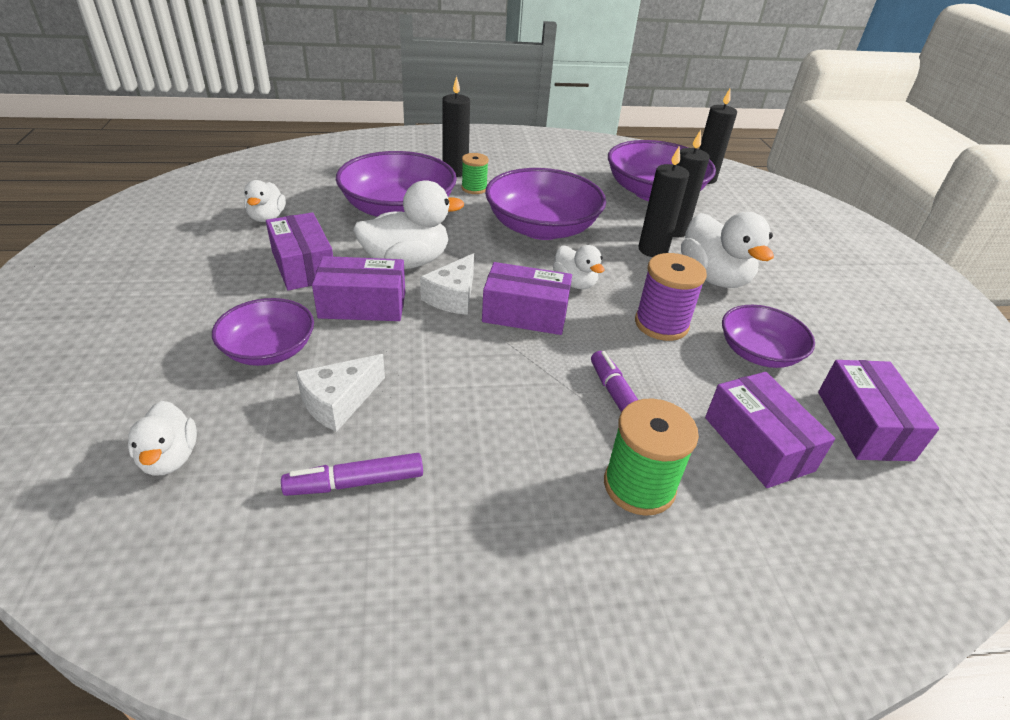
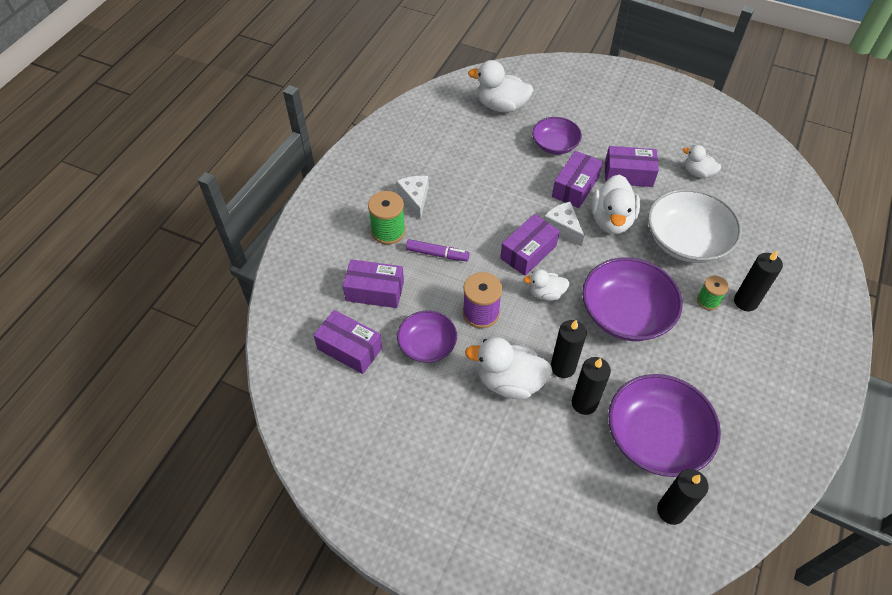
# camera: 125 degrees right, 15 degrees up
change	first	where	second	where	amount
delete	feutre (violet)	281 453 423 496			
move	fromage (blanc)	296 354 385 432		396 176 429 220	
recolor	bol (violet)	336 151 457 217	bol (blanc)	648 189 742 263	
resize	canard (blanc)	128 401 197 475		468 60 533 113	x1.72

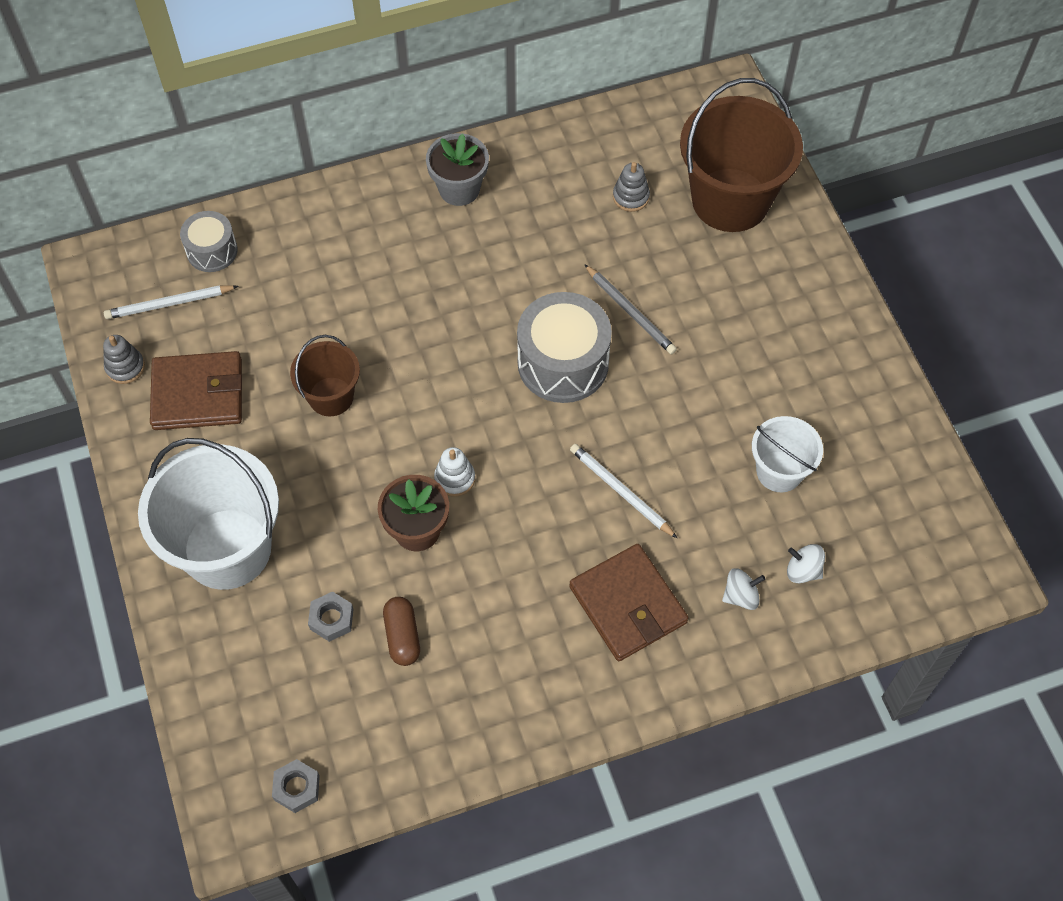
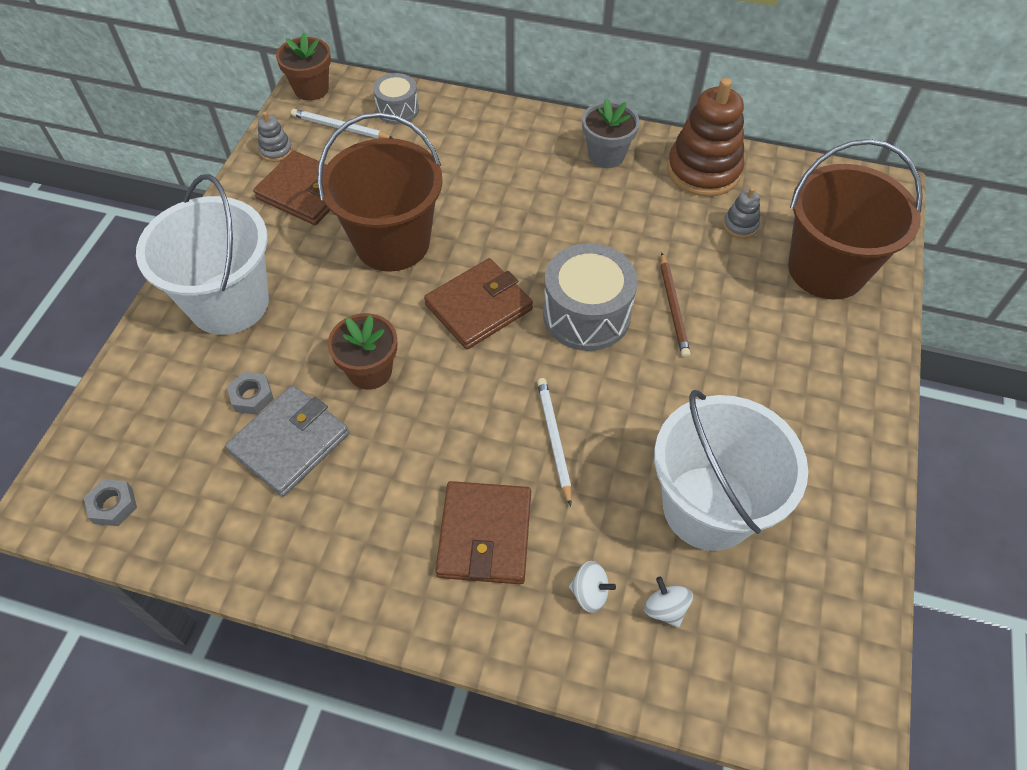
# camera: 35 degrees right, 5 degrees down
change	first	where	second	where	amount
delete	jouet à empiler (blanc)	434 447 475 497			
insert			pot de fleurs (marron)	276 33 331 101	
insert			portefeuille (marron)	424 258 533 349	
insert			jouet à empiler (marron)	667 78 745 197	
replace	gélule (marron)	383 597 420 666	portefeuille (gris)	225 385 349 497	
recolor	crayon (gris)	584 264 677 354	crayon (marron)	661 253 690 358	
resize	seau (marron)	290 335 360 417		317 112 443 272	x1.86
resize	seau (blanc)	752 416 823 492		654 390 808 551	x1.86

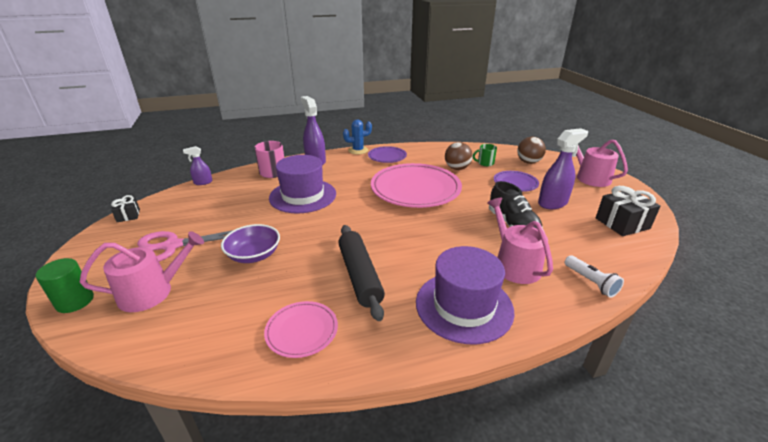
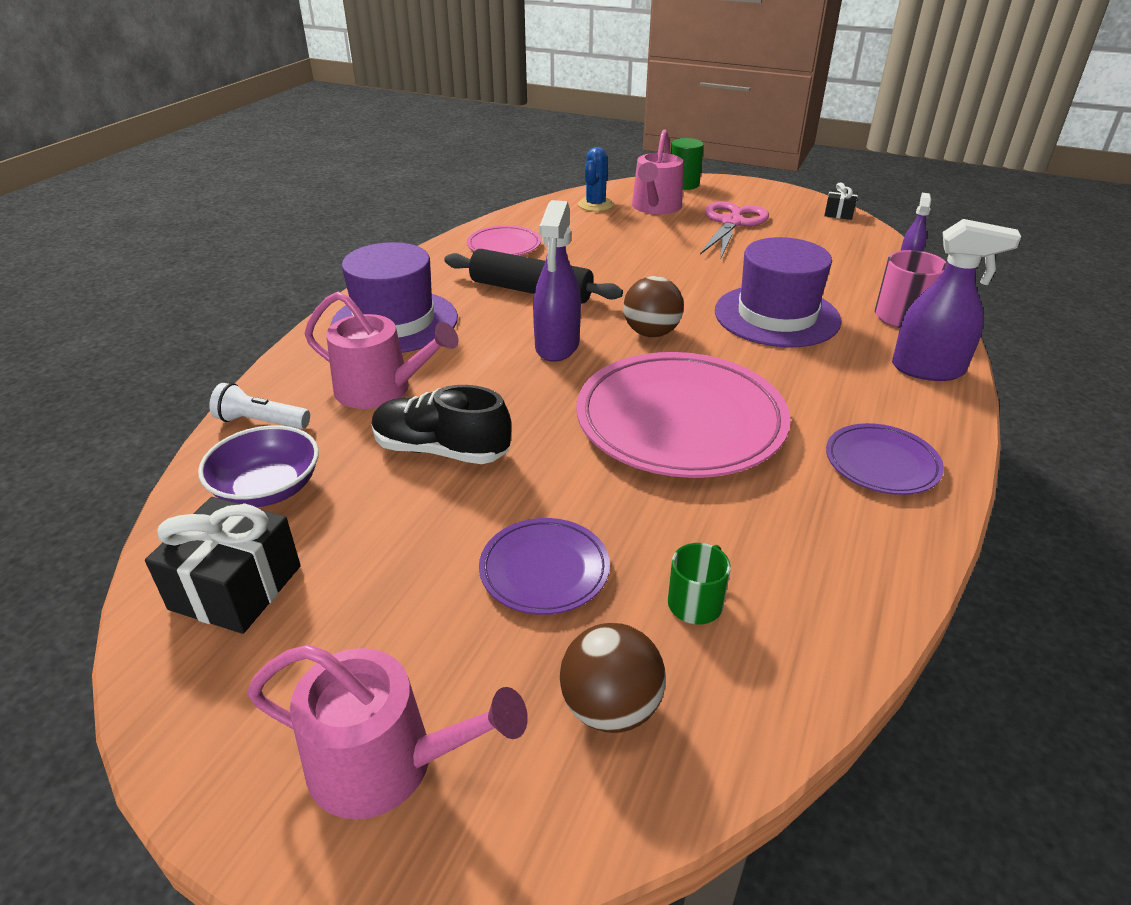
# camera: 130 degrees right, 5 degrees up
change	first	where	second	where	amount
move	bol (violet)	221 224 280 263		198 425 319 507	
move	cactus (bleu)	343 120 372 155		578 147 614 212	
move	balle (marron)	445 142 473 170		623 276 684 337	
move	vaporisateur (violet)	538 128 588 209		533 200 581 362	

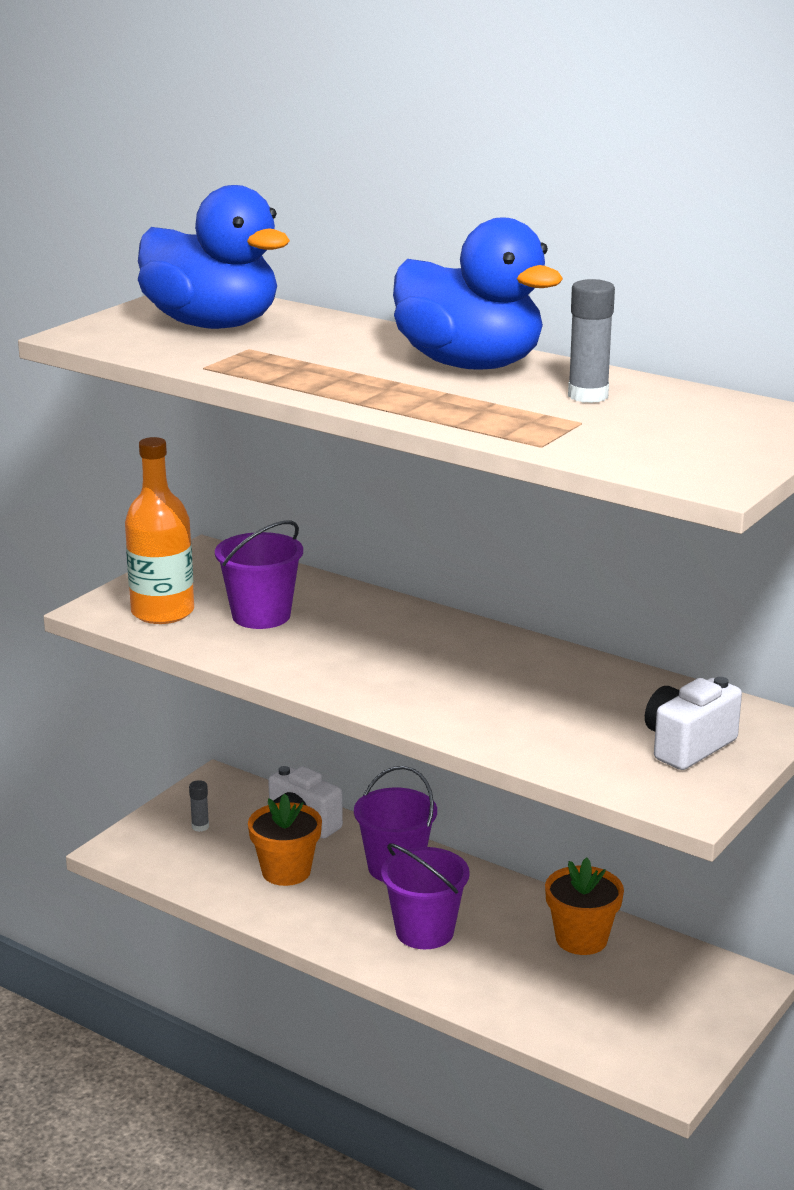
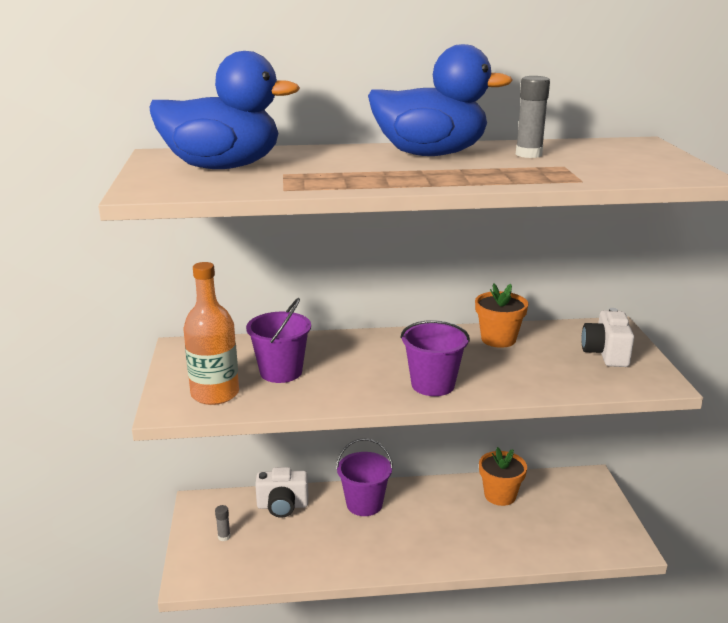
# camera: 40 degrees left, 0 degrees up
change	first	where	second	where	amount
move	pot de fleurs (orange)	248 794 322 886		475 283 528 348	
move	seau (violet)	381 844 470 949		401 320 470 396	

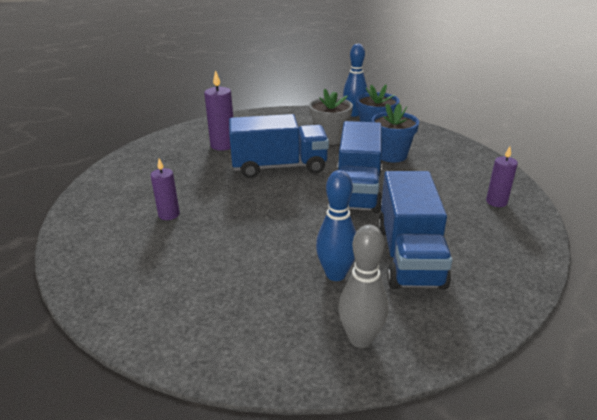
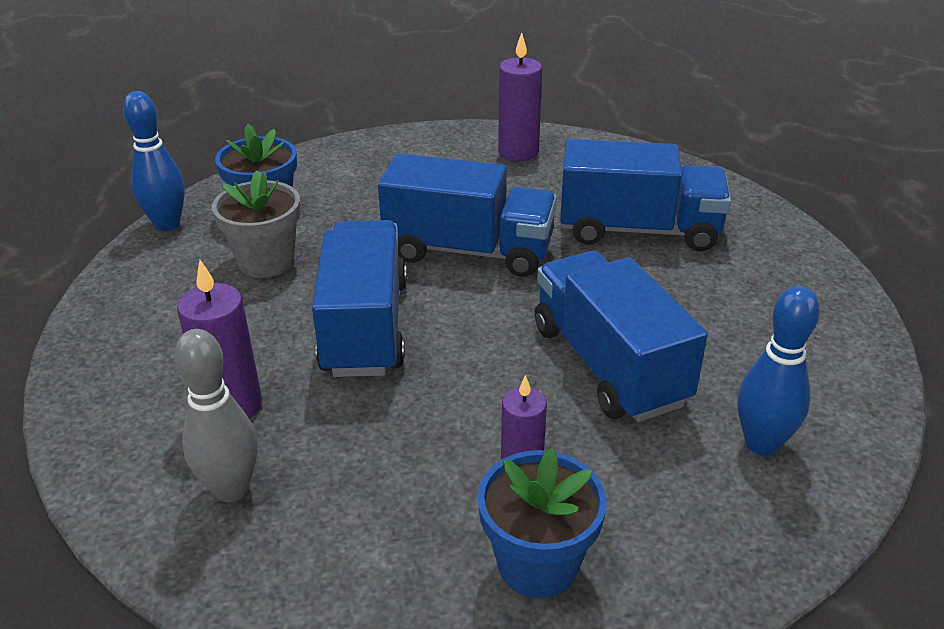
# camera: 85 degrees left, 5 degrees up
change	first	where	second	where	amount
insert			camion (bleu)	535 251 708 422	
move	quille (bleu)	316 170 356 281		737 286 820 456	
move	quille (gris)	338 224 388 348		175 329 258 502	
move	pot de fleurs (bleu)	372 103 419 163		477 448 607 598	
resize	bougie (violet)	486 146 518 207		498 33 542 161	x1.50

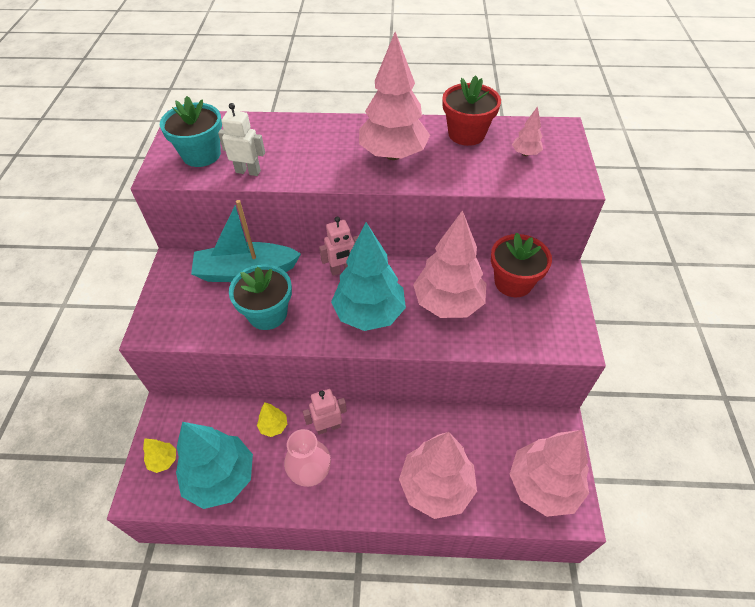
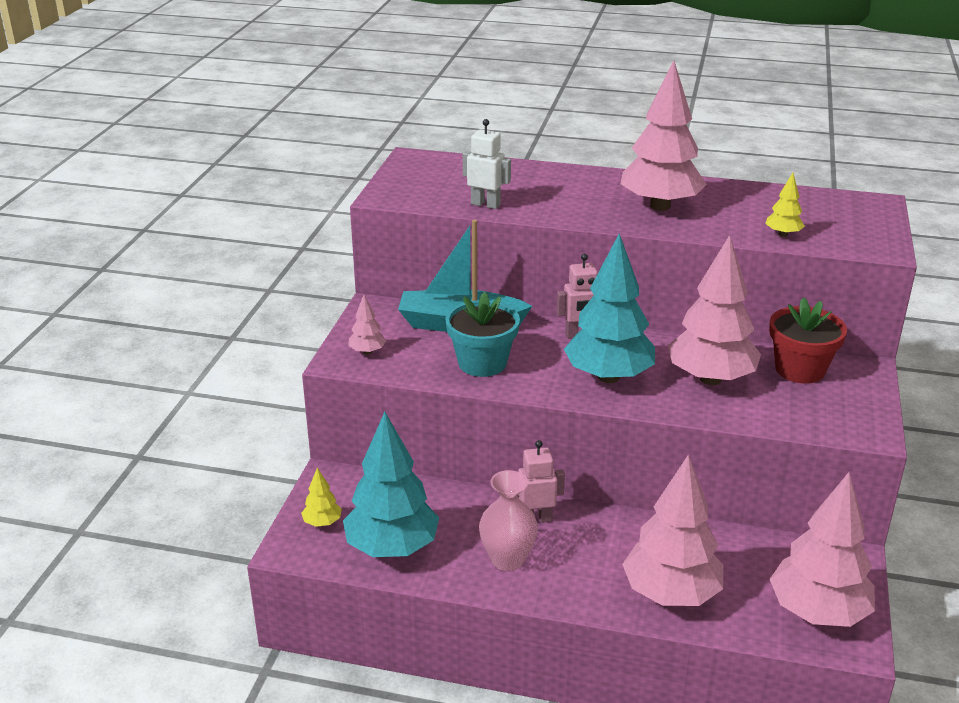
# camera: 10 degrees right, 20 degrees down
change	first	where	second	where	amount
delete	pot de fleurs (turquoise)	160 96 222 167			
delete	pot de fleurs (rouge)	442 76 501 146			
move	arbre (jaune)	257 402 287 437		765 173 805 237	
move	arbre (rose)	512 106 543 156		348 295 386 354	

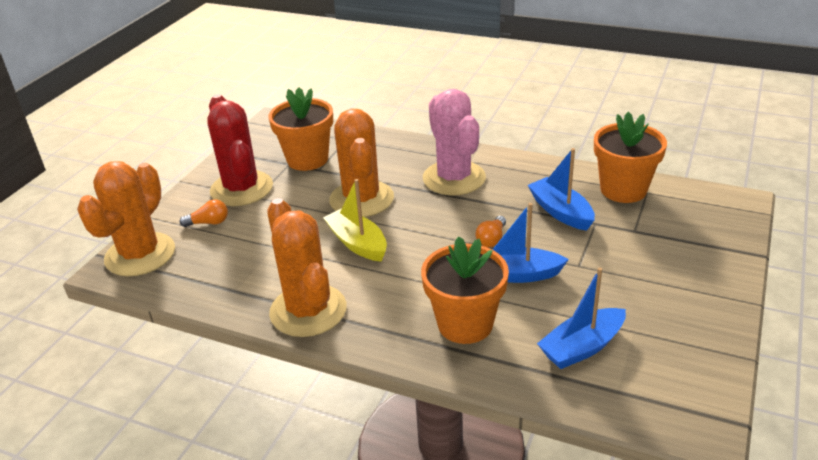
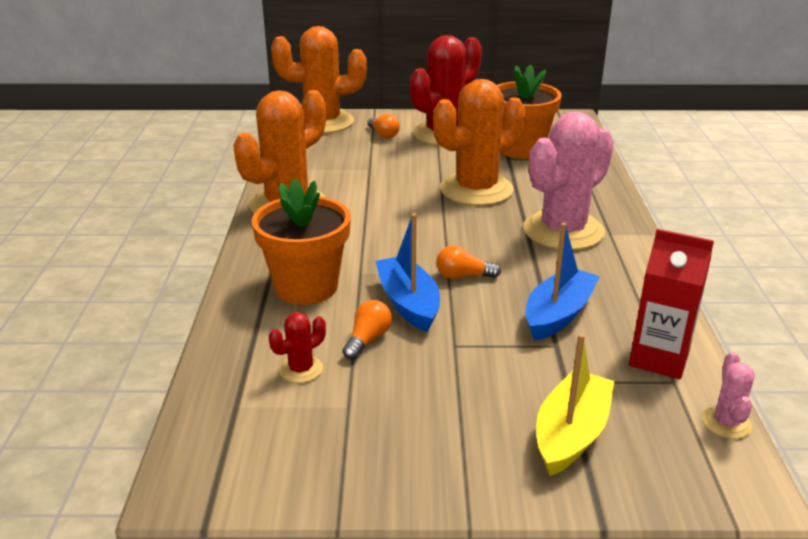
# camera: 65 degrees right, 5 degrees down
change	first	where	second	where	amount
insert			ampoule (orange)	343 300 392 360	
insert			cactus (rose)	702 352 755 439	
move	bateau (jaune)	323 179 387 262		536 334 614 476	
replace	bateau (bleu)	537 267 626 369	cactus (rouge)	269 312 326 383	
replace	pot de fleurs (orange)	594 112 667 203	brique de lait (rouge)	629 229 714 379	

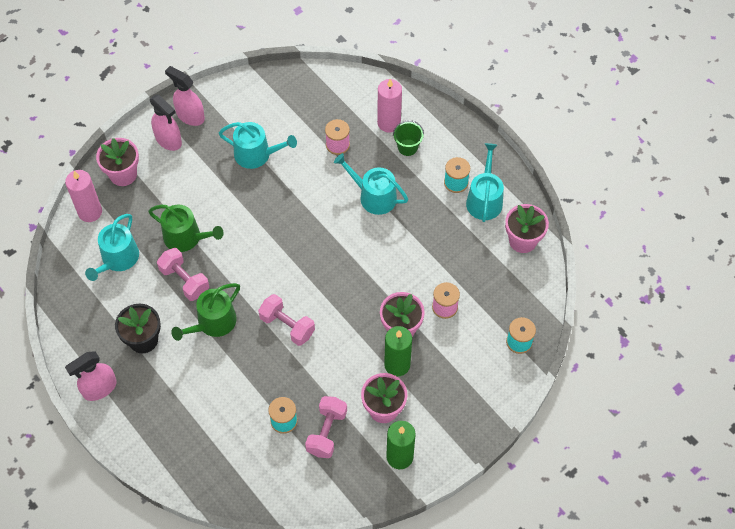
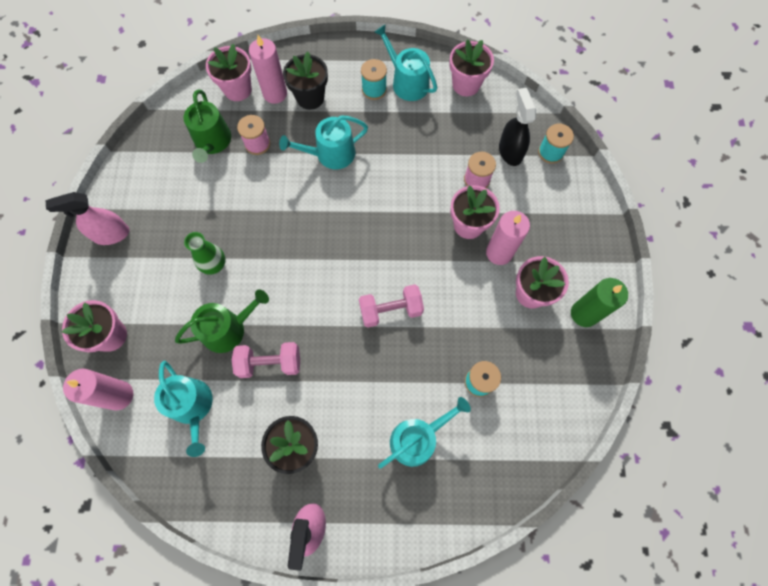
# camera: 50 degrees left, 10 degrees up
change	first	where	second	where	amount
delete	vaporisateur (rose)	150 95 182 151			
delete	haltère (rose)	305 396 347 458			
insert			vase (vert)	184 232 226 275	
insert			pot de fleurs (rose)	206 44 252 101	
insert			vaporisateur (noir)	499 88 536 166	
move	arrosoir (vert)	171 283 240 341		183 90 231 163	
move	arrosoir (turquoise)	219 122 297 169		378 397 471 469	
replace	seau (vert)	393 120 424 156	pot de fleurs (noir)	283 51 328 110	
recolor	bougie (vert)	384 326 412 377	bougie (rose)	486 211 530 265	

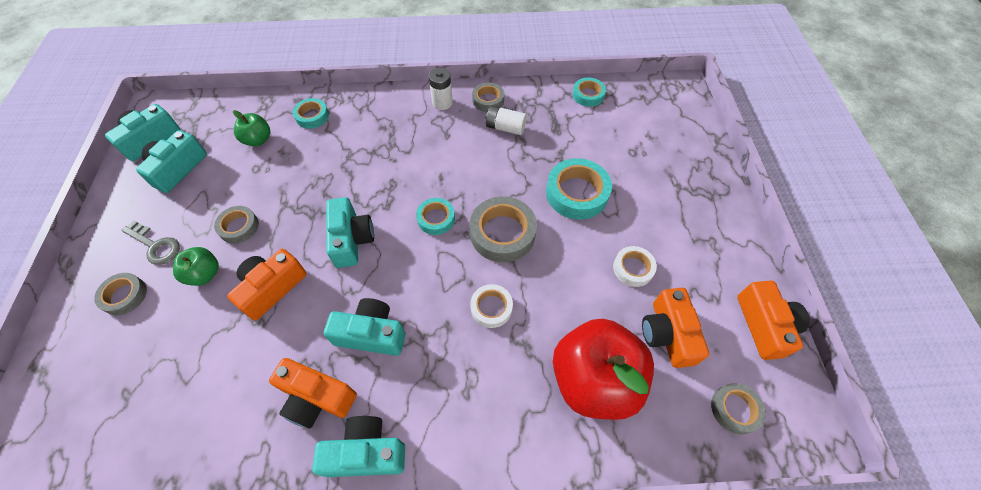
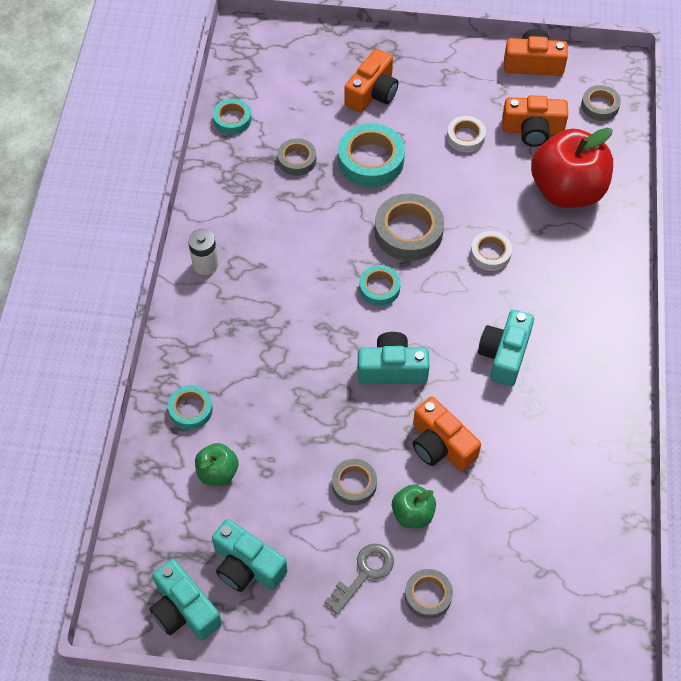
# camera: 80 degrees left, 0 degrees up
change	first	where	second	where	amount
delete	appareil photo (turquoise)	312 416 405 477			
delete	pile (blanc)	485 106 527 135			
move	appareil photo (orange)	269 358 357 429		344 49 399 113	
move	ruban adhésif (gris)	472 83 504 112		277 138 316 176	

